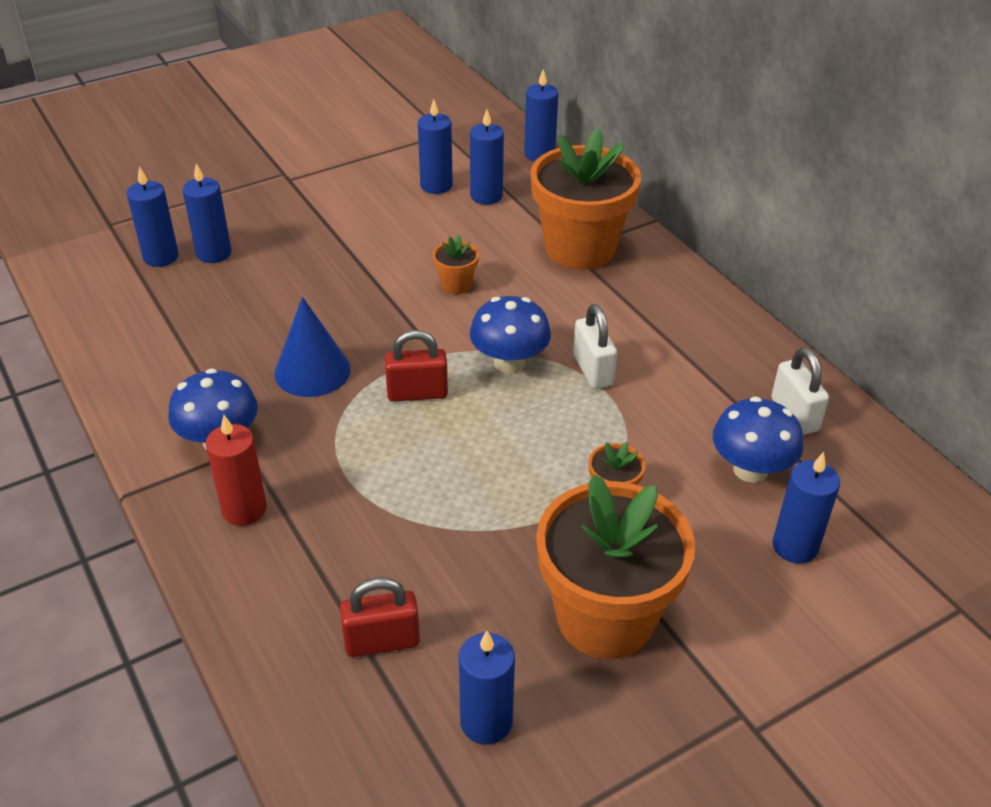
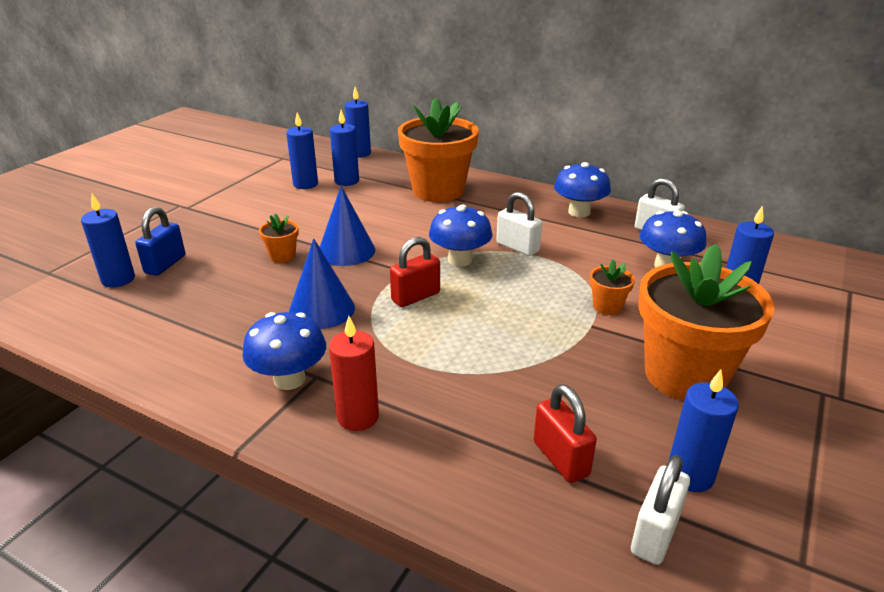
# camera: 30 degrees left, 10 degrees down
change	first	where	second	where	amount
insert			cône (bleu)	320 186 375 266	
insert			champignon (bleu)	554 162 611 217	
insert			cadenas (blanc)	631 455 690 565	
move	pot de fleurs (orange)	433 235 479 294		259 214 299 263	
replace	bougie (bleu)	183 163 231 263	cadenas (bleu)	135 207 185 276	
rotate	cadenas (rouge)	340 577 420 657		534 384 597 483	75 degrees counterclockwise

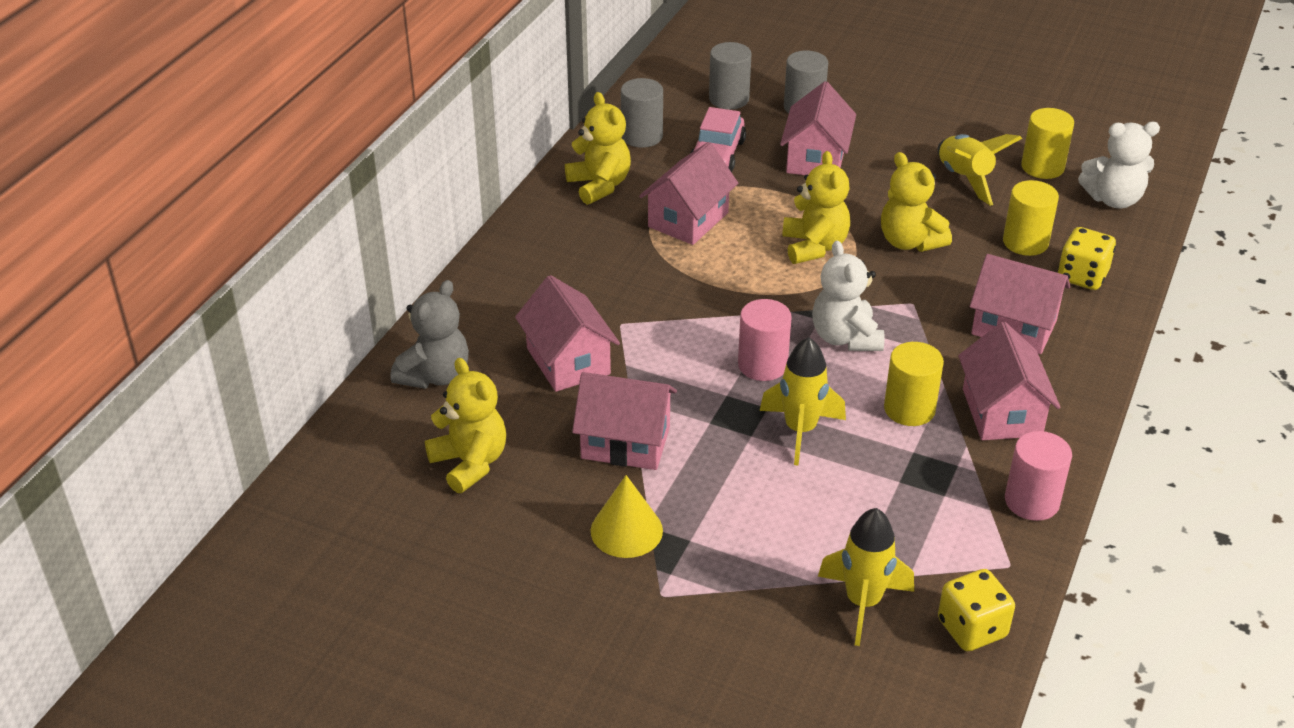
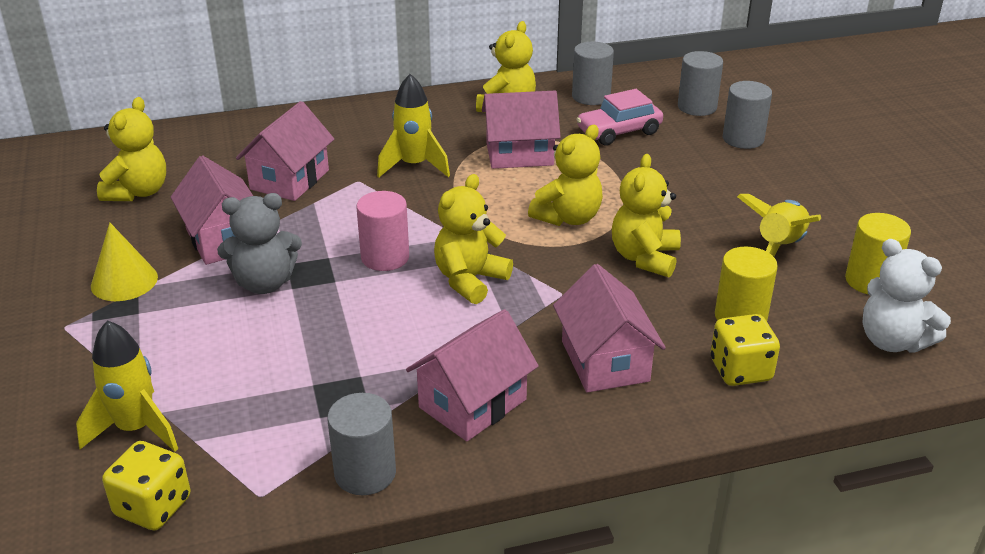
# camera: 50 degrees right, 5 degrees down
change	first	where	second	where	amount
delete	maison (rose)	780 81 856 175			
delete	cylindre (jaune)	884 342 944 426			
move	ours en peluche (gris)	391 280 469 389		217 193 302 294	
move	fusée (jaune)	760 337 846 466		377 74 450 178	
recolor	ours en peluche (blanc)	812 240 884 351	ours en peluche (jaune)	434 174 513 304	
recolor	cylindre (rose)	1005 431 1072 521	cylindre (gris)	327 393 396 495	

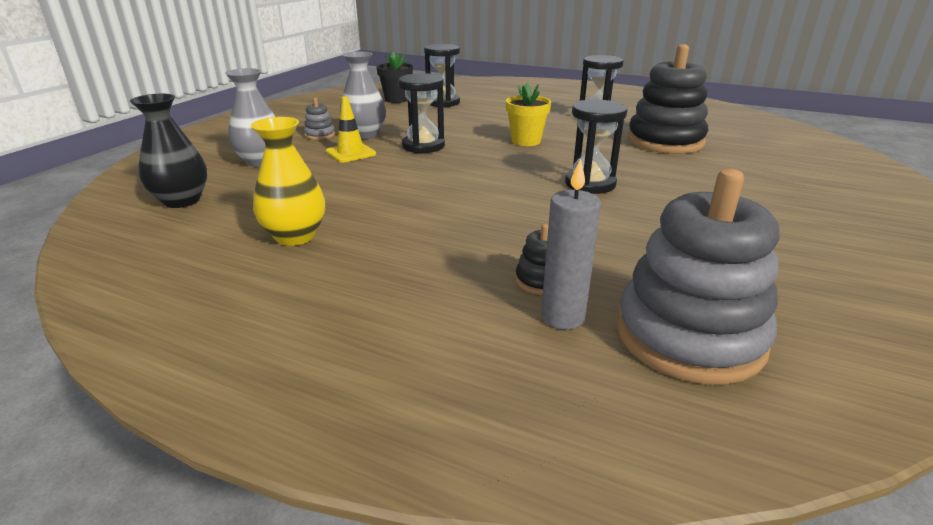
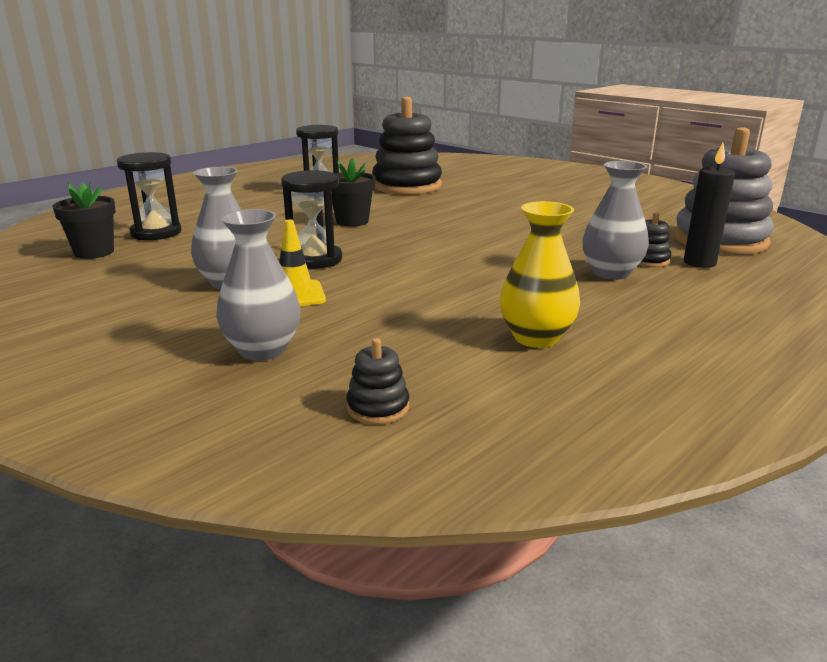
# camera: 70 degrees left, 5 degrees down
change	first	where	second	where	amount
delete	jouet à empiler (gris)	304 98 335 140			
delete	sablier (noir)	565 99 627 194			
insert			vase (gris)	582 161 649 280	
replace	vase (noir)	130 94 207 208	jouet à empiler (noir)	346 338 409 424	
recolor	pot de fleurs (jaune)	506 83 551 146	pot de fleurs (noir)	331 158 376 227	
recolor	bougie (gris)	541 158 601 330	bougie (noir)	684 143 735 268	

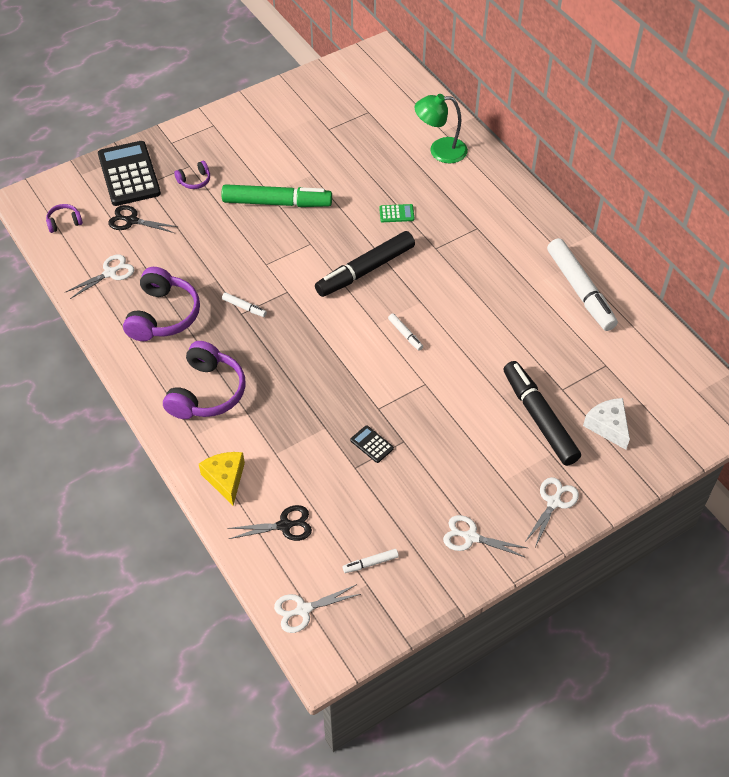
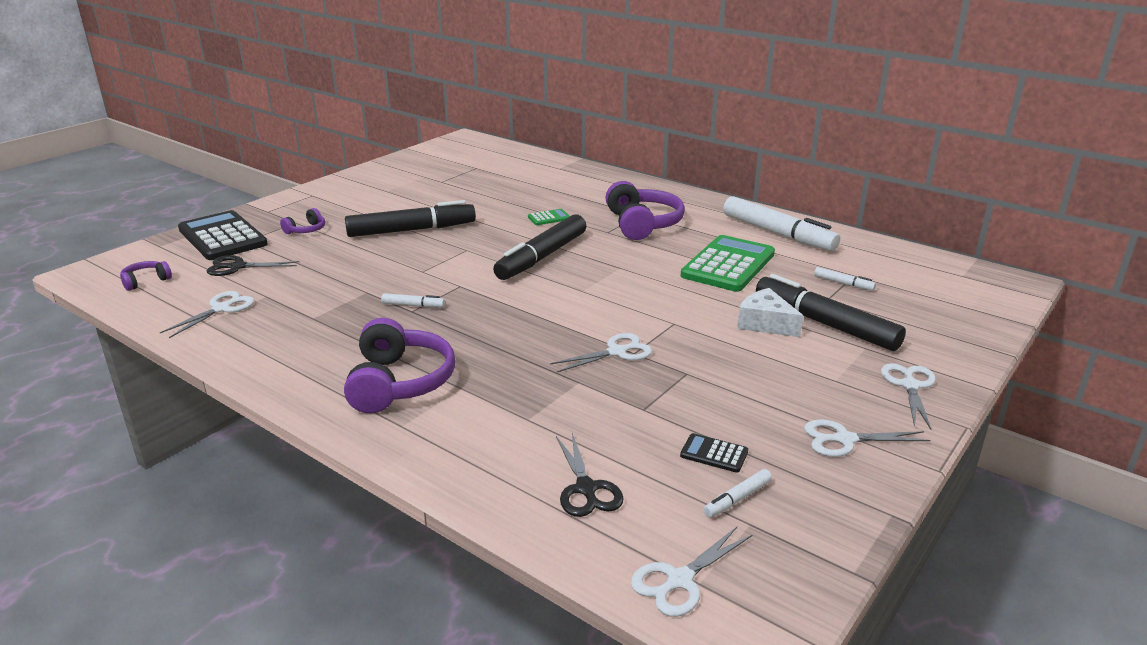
# camera: 20 degrees left, 25 degrees down
change	first	where	second	where	amount
delete	fromage (jaune)	199 452 245 505			
delete	lampe (vert)	415 94 468 163			
insert			ciseaux (blanc)	550 333 652 372	
insert			calculatrice (vert)	681 235 775 292	
move	casque audio (violet)	123 267 200 341		605 181 685 240	
move	calculatrice (noir)	350 425 394 463		680 433 748 473	
move	feutre (blanc)	388 313 423 351		814 267 876 291	
move	fromage (blanc)	583 398 630 450		737 288 803 337	
recolor	feutre (vert)	222 184 332 207	feutre (noir)	345 200 476 237	
rotate	ciseaux (noir)	227 505 312 541		556 433 624 517	105 degrees clockwise

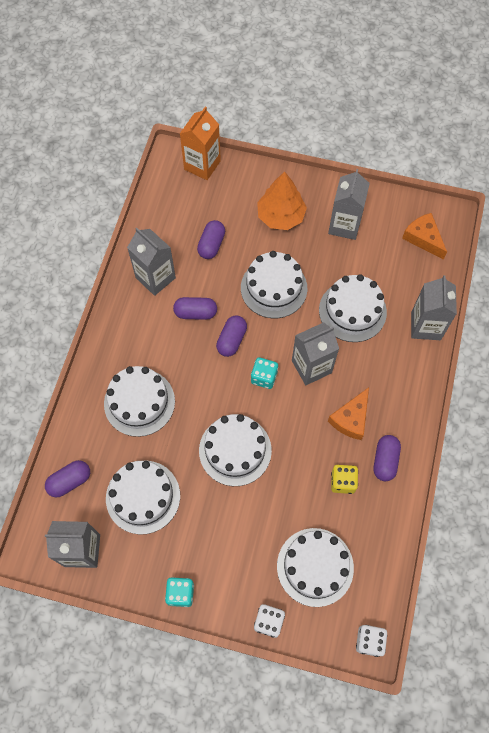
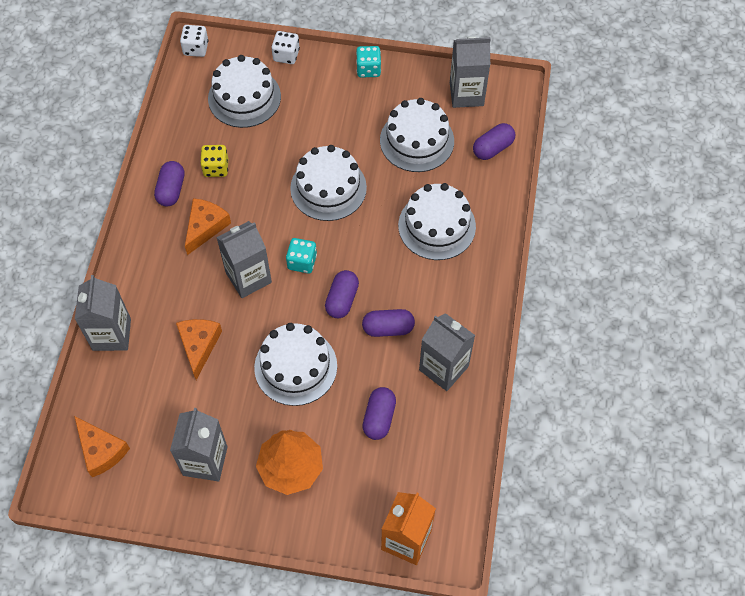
# camera: 175 degrees right, 5 degrees down
change	first	where	second	where	amount
replace	gâteau (blanc)	319 274 387 342	fromage (orange)	176 319 222 380	

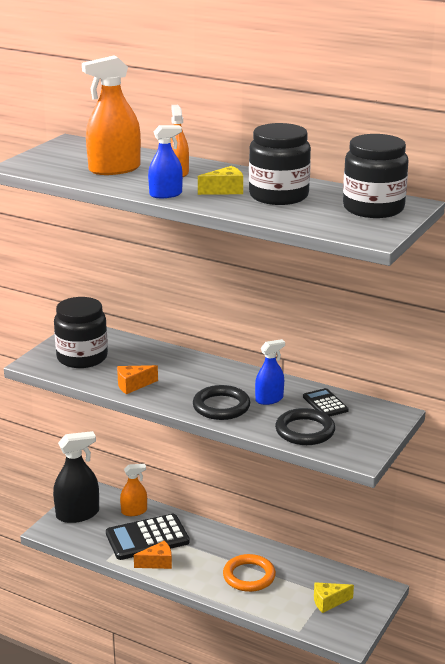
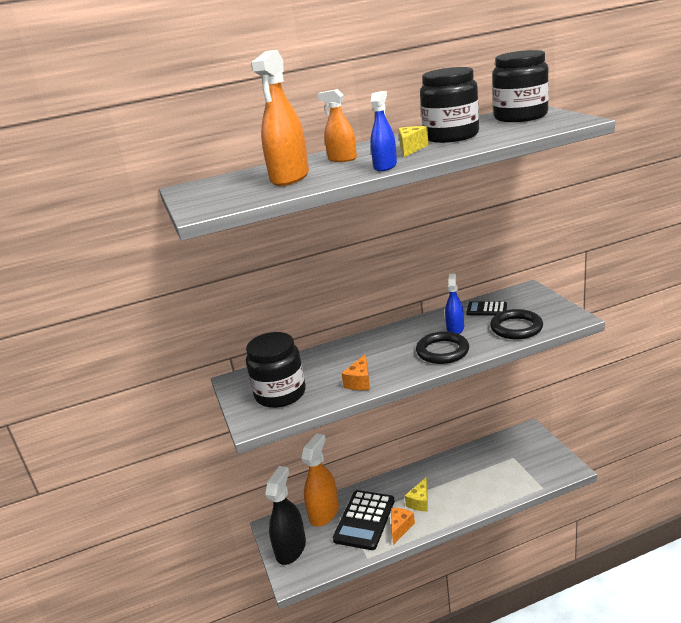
# camera: 45 degrees left, 0 degrees up
change	first	where	second	where	amount
delete	anneau (orange)	223 554 276 592			
move	fromage (jaune)	314 582 354 613		405 477 428 511	
resize	vaporisateur (orange)	120 464 147 516		301 433 339 527	x1.68

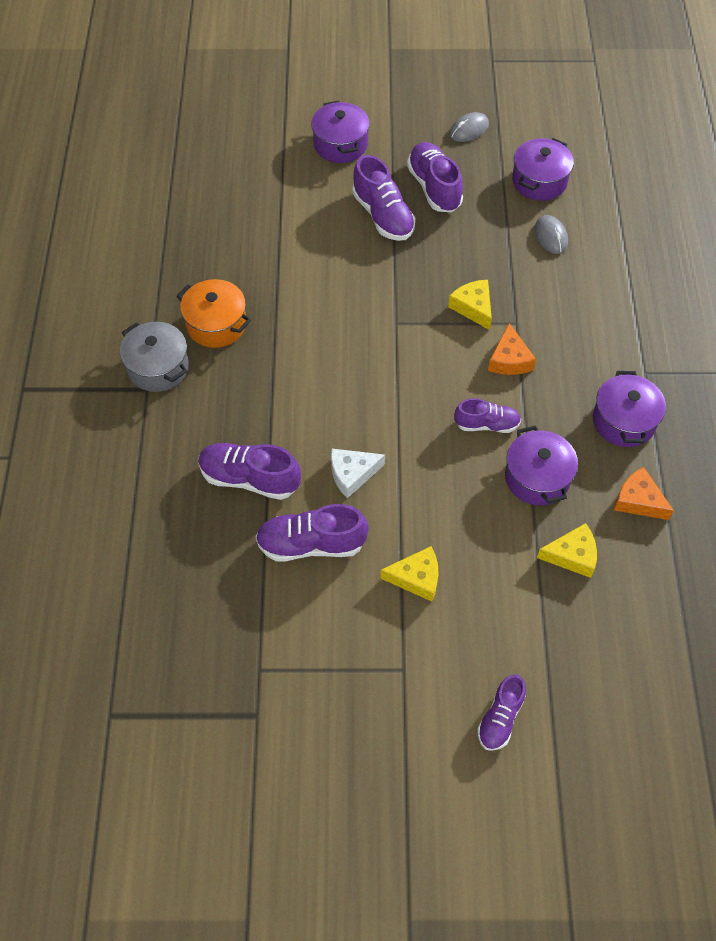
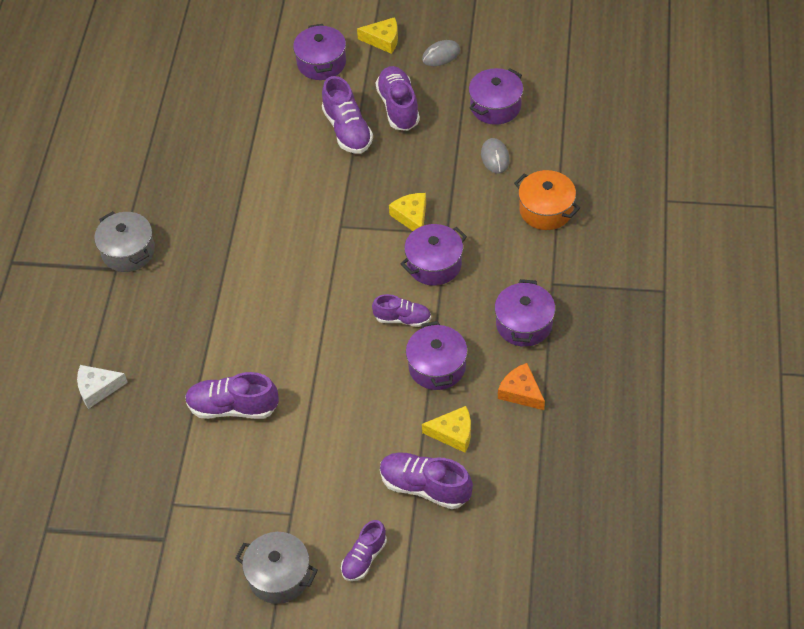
# camera: 10 degrees right, 5 degrees down
change	first	where	second	where	amount
insert			marmite (gris)	235 532 318 604	
move	marmite (orange)	177 279 251 348		514 170 580 230	
move	chaussure (violet)	198 443 301 500		380 452 473 509	
move	fromage (blanc)	331 449 385 498		77 365 128 409	
move	fromage (jaune)	380 546 438 602		357 17 398 54	
replace	fromage (orange)	488 323 536 375	marmite (violet)	401 224 467 285	

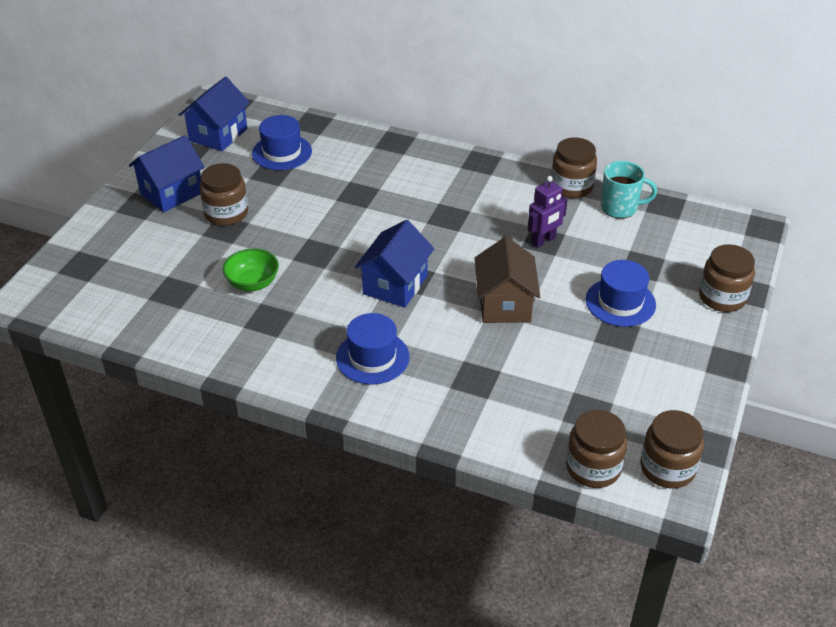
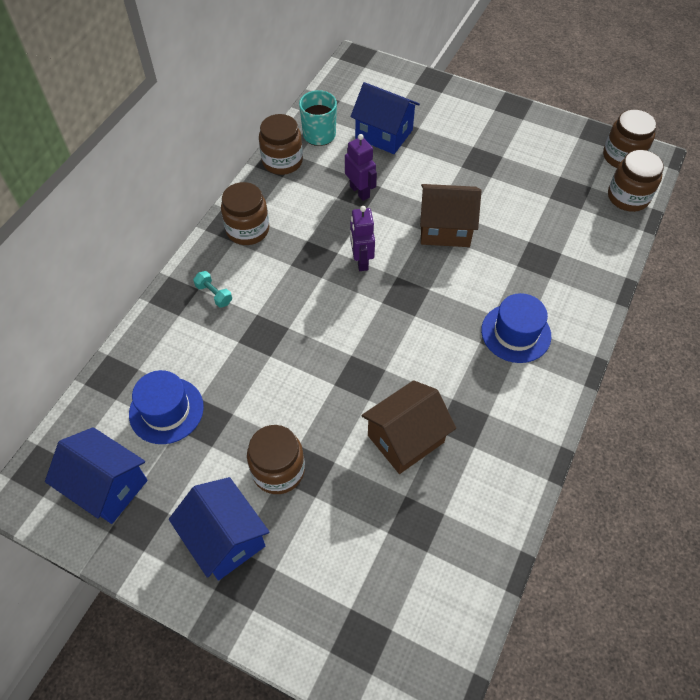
# camera: 85 degrees left, 15 degrees up
change	first	where	second	where	amount
delete	chapeau (bleu)	586 260 656 327			
insert			haltère (turquoise)	193 271 232 308	
insert			robot (violet)	350 206 375 271	
move	maison (bleu)	355 220 434 308		350 82 420 154	
move	bocal (marron)	699 244 755 312		221 182 269 245	
replace	bol (vert)	223 248 279 291	maison (marron)	361 380 456 474	

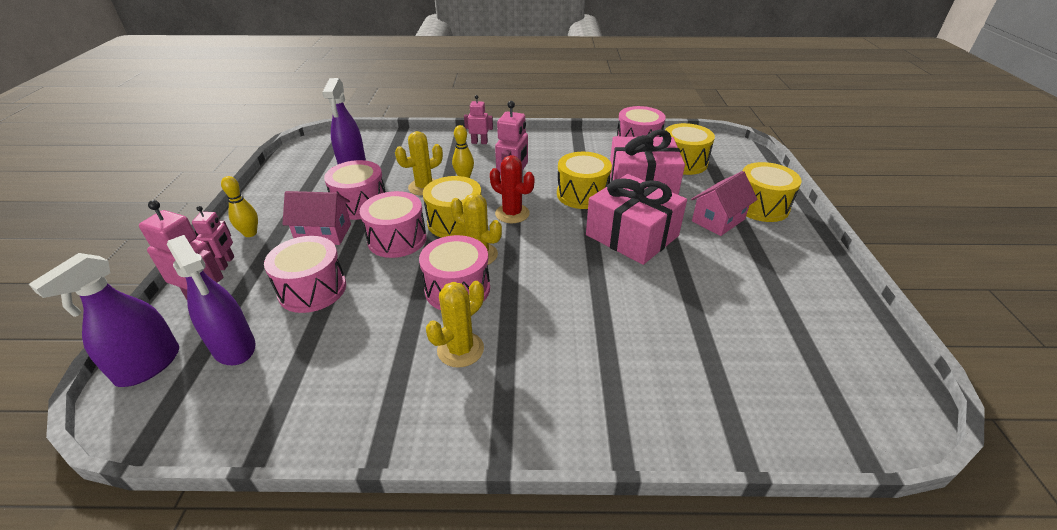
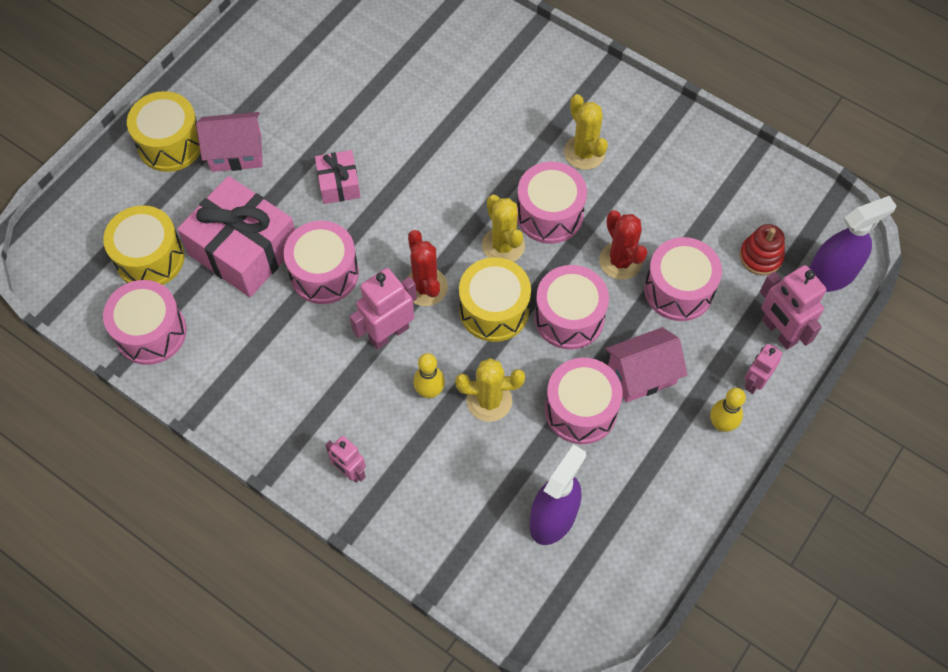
# camera: 145 degrees left, 25 degrees up
change	first	where	second	where	amount
insert			cactus (rouge)	599 210 648 280	
replace	vaporisateur (violet)	167 235 256 365	jouet à empiler (rouge)	739 224 785 276	
recolor	tambour (jaune)	557 152 612 209	tambour (rose)	284 221 359 304	
rotate	maison (rose)	283 191 351 245		605 327 688 403	60 degrees counterclockwise
rotate	cactus (jaune)	426 281 484 368		564 94 608 170	75 degrees clockwise
resize	cadeau (rose)	586 174 687 265		315 150 361 204	x0.51

